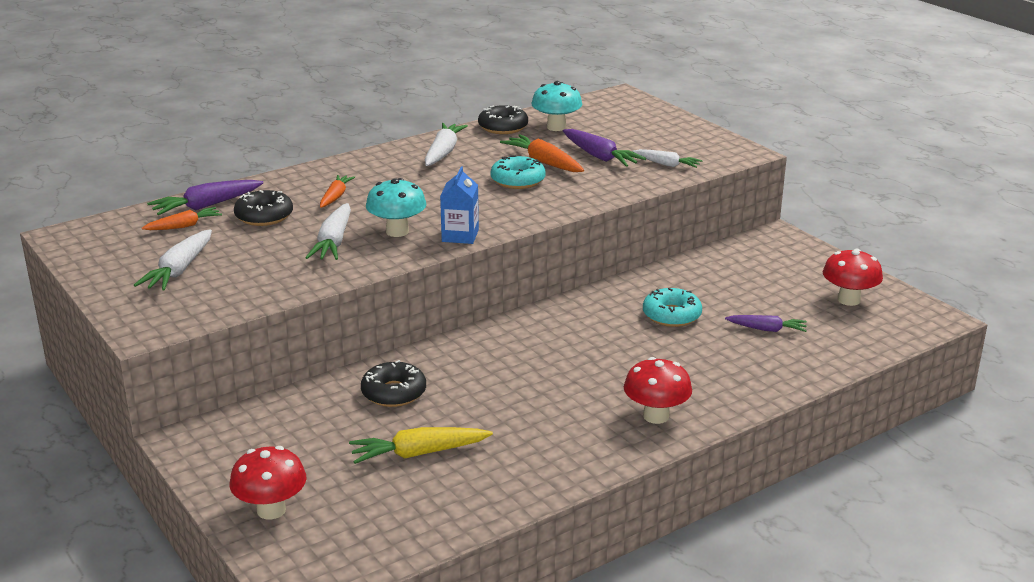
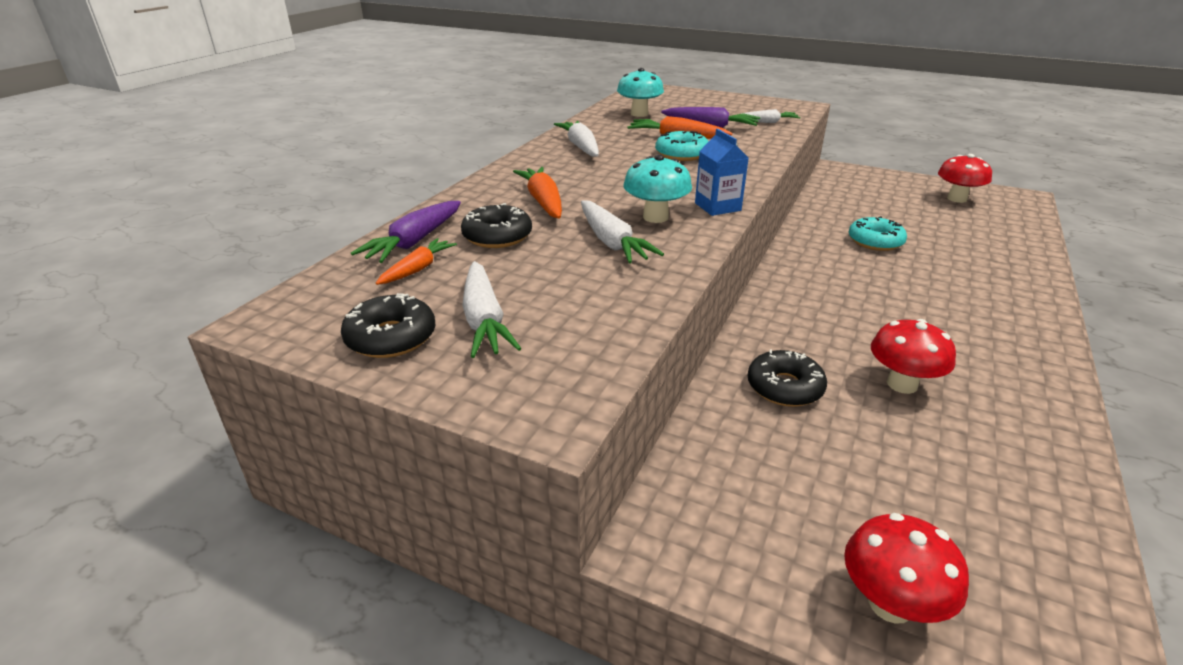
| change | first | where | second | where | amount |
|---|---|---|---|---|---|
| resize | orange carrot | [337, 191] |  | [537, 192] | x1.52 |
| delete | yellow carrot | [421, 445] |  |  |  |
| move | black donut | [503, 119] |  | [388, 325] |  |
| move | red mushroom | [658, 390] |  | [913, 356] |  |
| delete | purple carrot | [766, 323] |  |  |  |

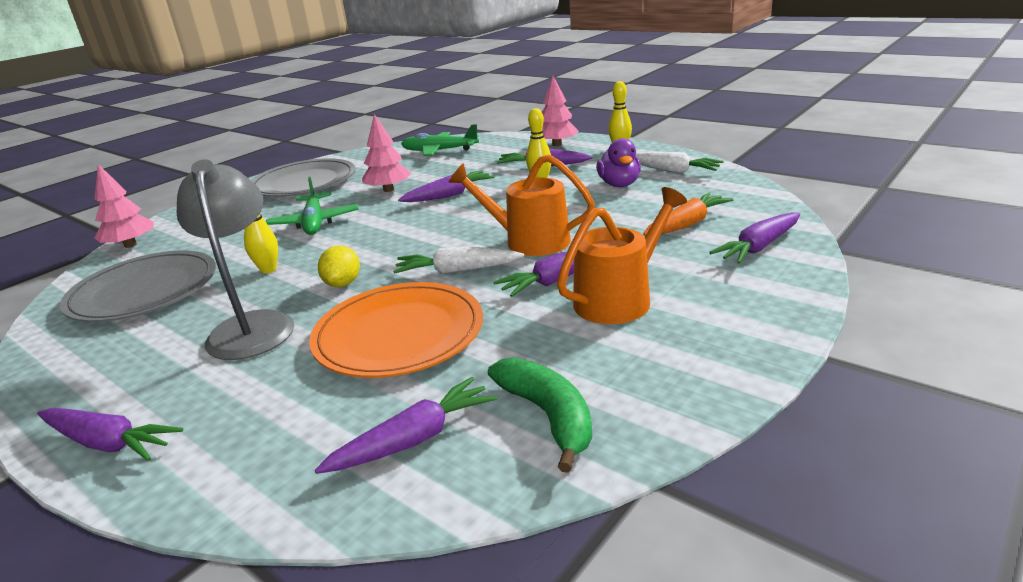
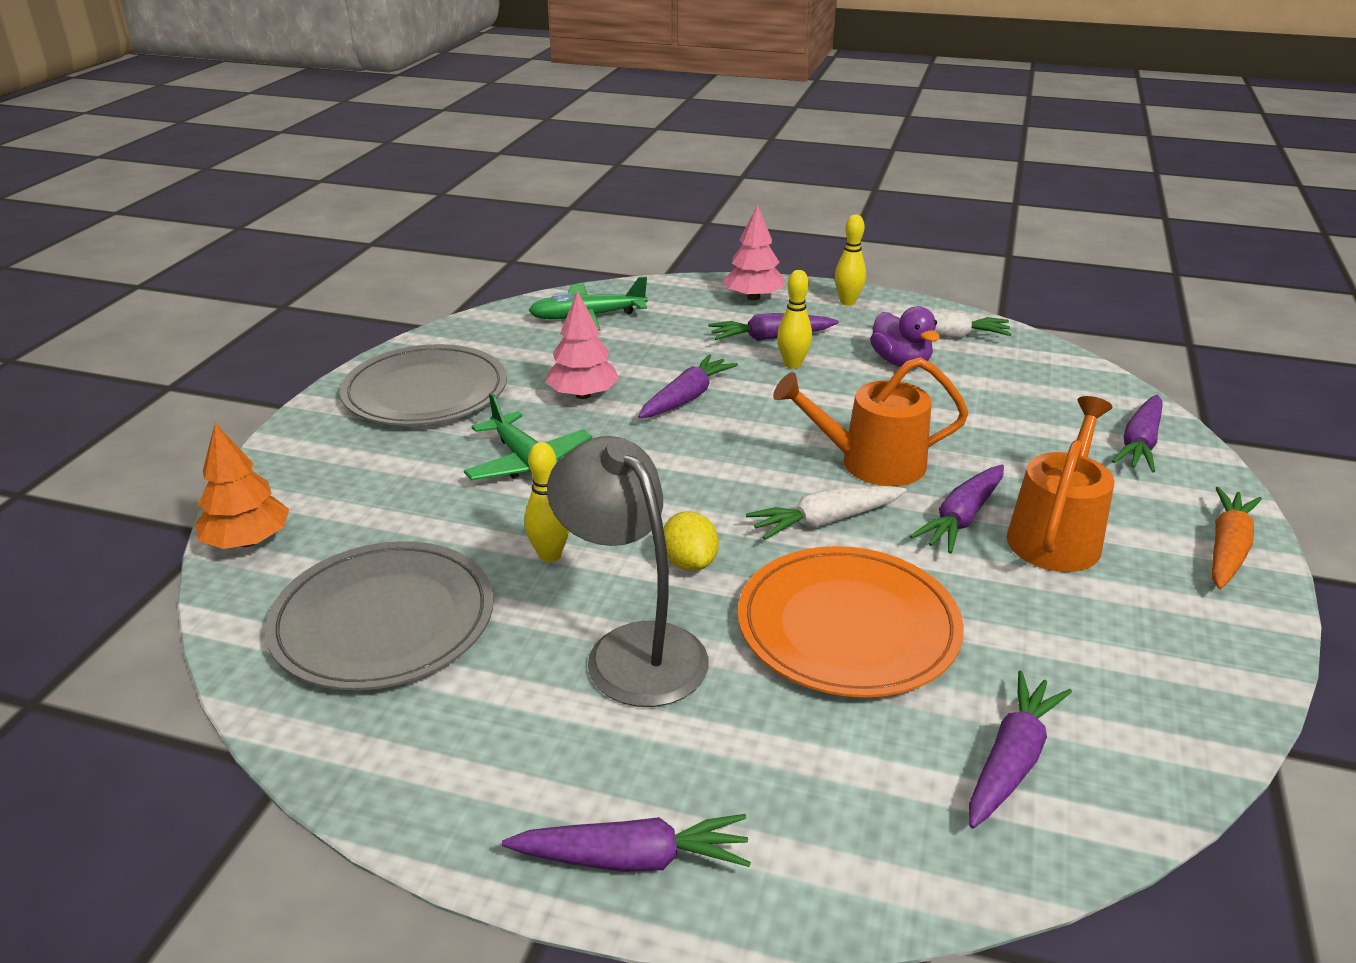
| change | first | where | second | where | amount |
|---|---|---|---|---|---|
| recolor | pink tree | [124, 206] | orange tree | [242, 486] |  |
| delete | green banana | [540, 415] |  |  |  |
| move | orange carrot | [688, 214] |  | [1237, 538] |  |

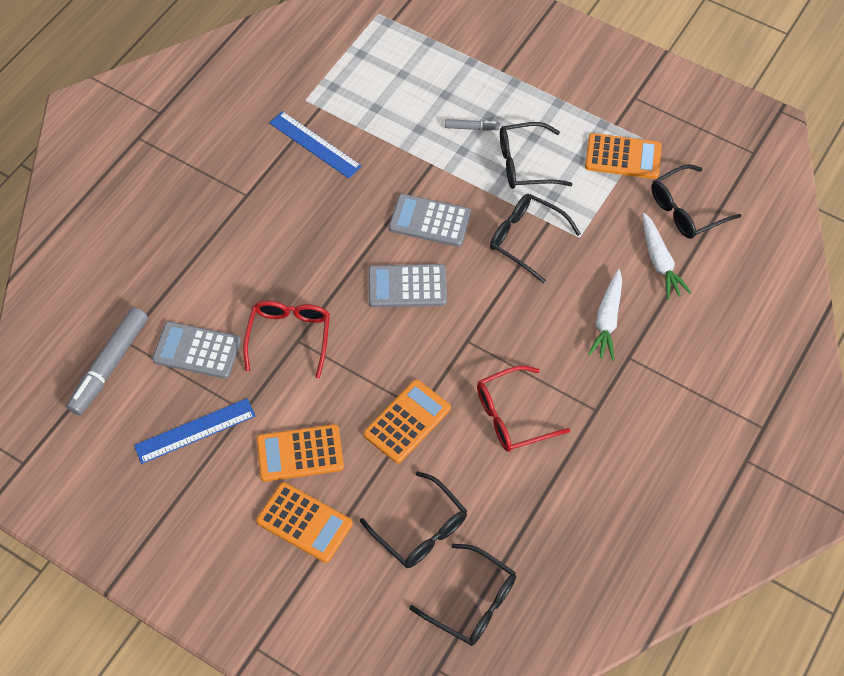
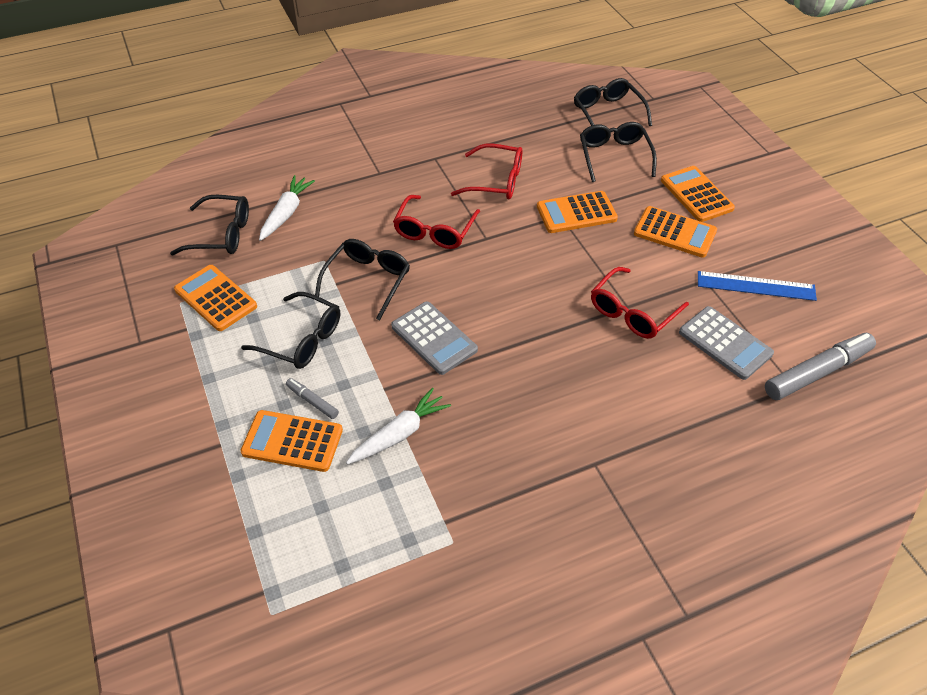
| change | first | where | second | where | amount |
|---|---|---|---|---|---|
| delete | blue ruler | [316, 144] |  |  |  |
| delete | grey calculator | [407, 285] |  |  |  |
| rotate | black glasses | [535, 238] |  | [362, 279] | 135 degrees counterclockwise |
| move | white carrot | [605, 315] |  | [398, 426] |  |
| insert |  |  | orange calculator | [291, 441] |  |
| insert |  |  | red glasses | [436, 222] |  |

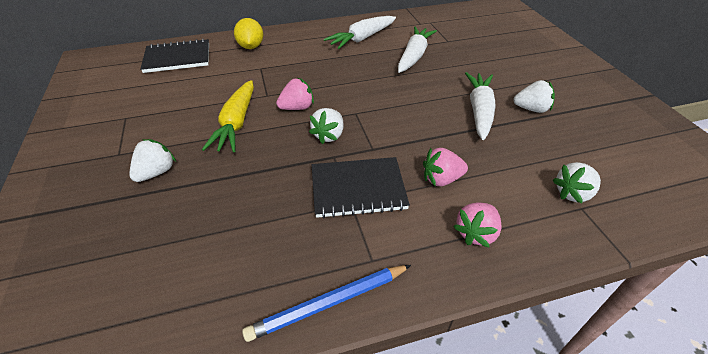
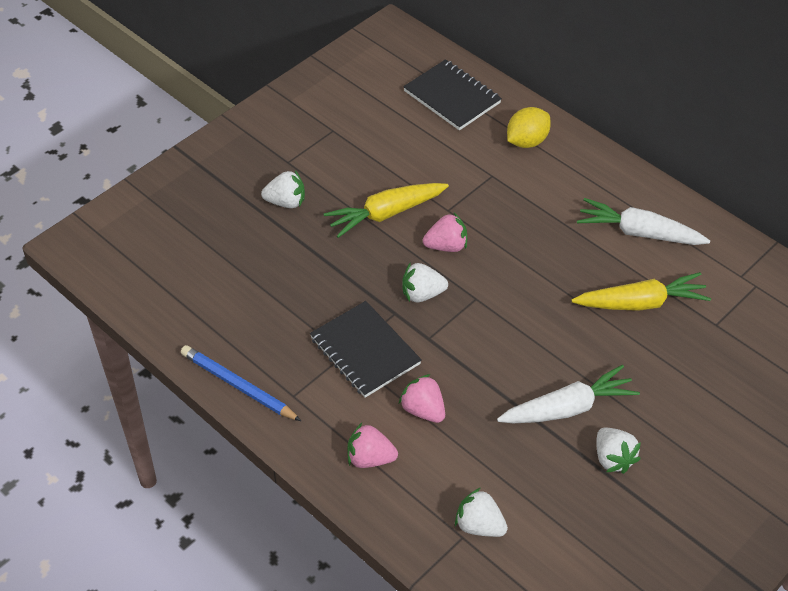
| change | first | where | second | where | amount |
|---|---|---|---|---|---|
| rotate | pink strawberry | [295, 94] |  | [445, 232] | 45 degrees counterclockwise |
| recolor | white carrot | [417, 49] | yellow carrot | [641, 291] |  |

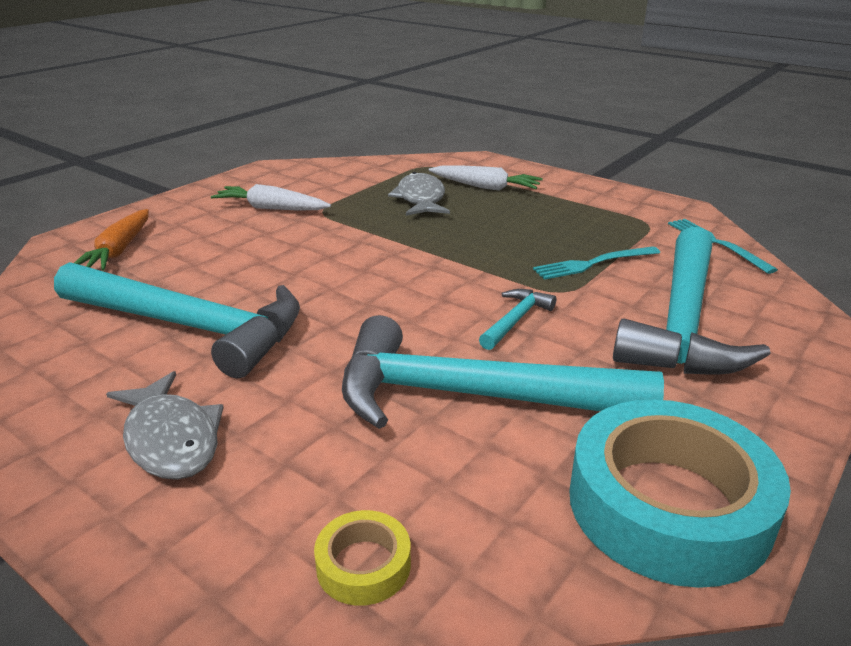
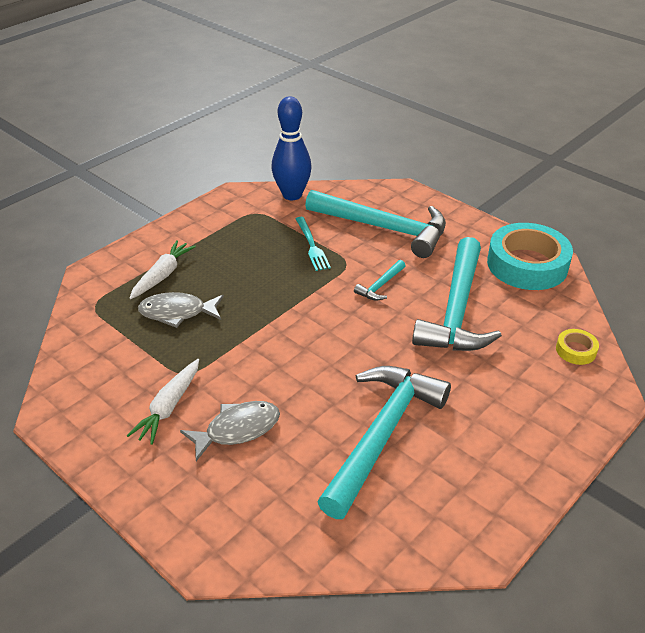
| change | first | where | second | where | amount |
|---|---|---|---|---|---|
| delete | orange carrot | [111, 239] |  |  |  |
| move | grey fish | [165, 425] |  | [230, 431] |  |
| rotate | turquoise hammer | [517, 319] |  | [380, 280] | 90 degrees counterclockwise |
| replace | turquoise fork | [723, 246] | blue bowling pin | [291, 148] |  |

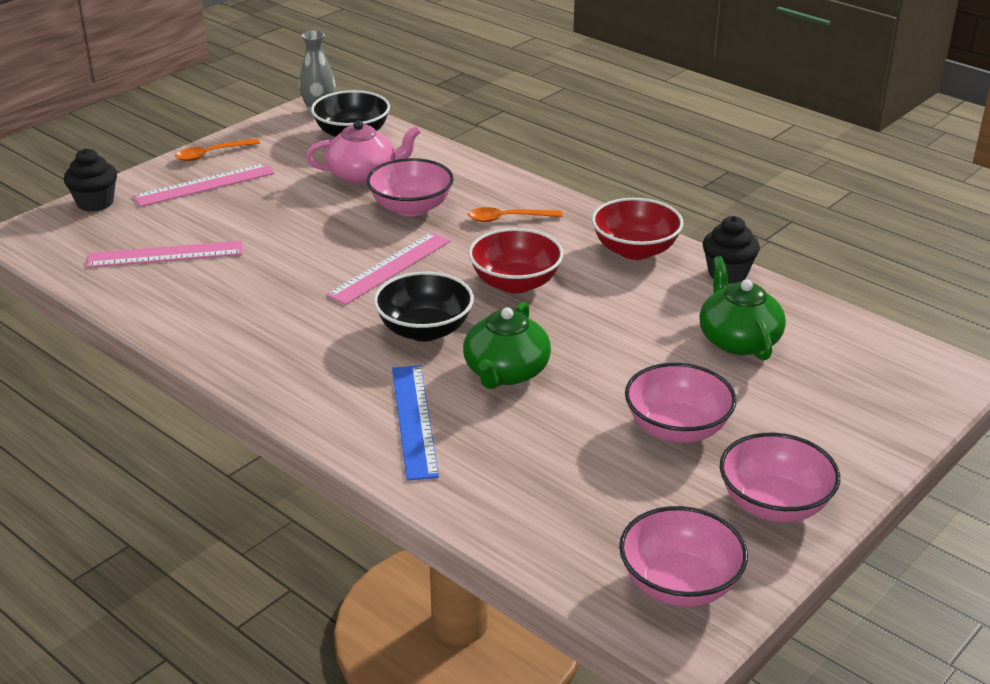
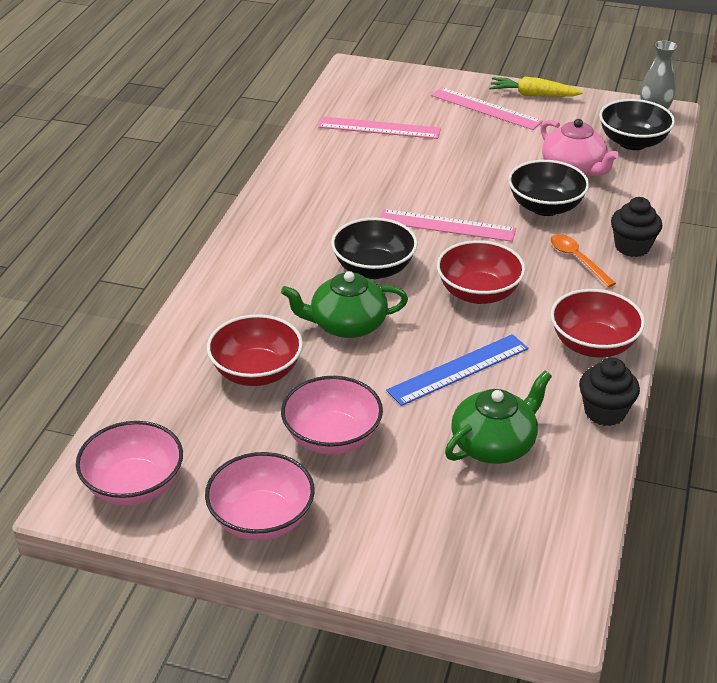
| change | first | where | second | where | amount |
|---|---|---|---|---|---|
| move | black cupcake | [90, 180] |  | [636, 227] |  |
| rotate | pink ruler | [165, 254] |  | [379, 127] | 45 degrees counterclockwise |
| replace | orange spoon | [217, 149] | yellow carrot | [536, 87] |  |
| recolor | pink bowl | [410, 187] | black bowl | [548, 188] |  |
| move | blue ruler | [415, 423] |  | [457, 370] |  |
| insert |  |  | red bowl | [255, 350] |  |

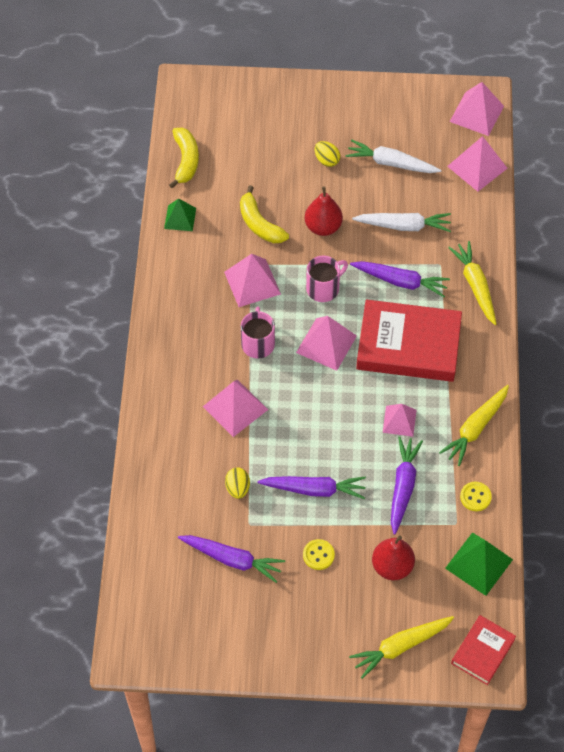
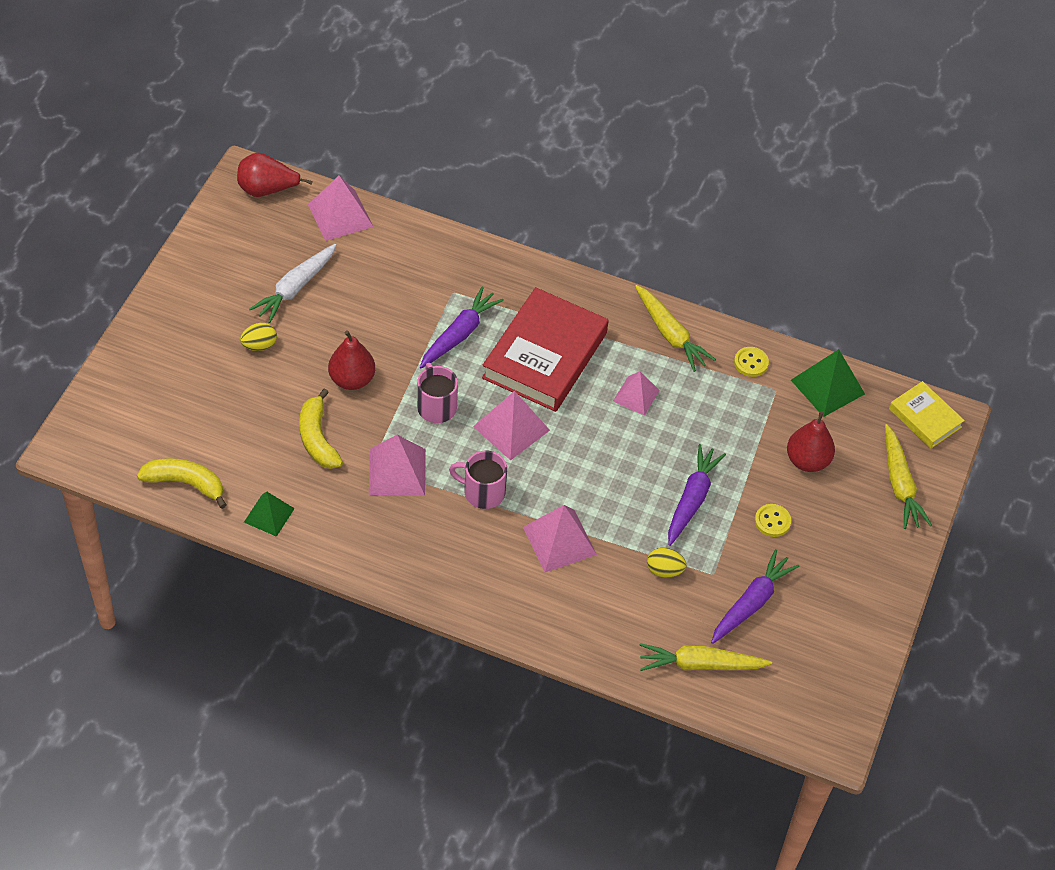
| change | first | where | second | where | amount |
|---|---|---|---|---|---|
| rotate | yellow banana | [264, 214] |  | [321, 429] | 90 degrees clockwise |
| delete | white carrot | [401, 222] |  |  |  |
| delete | purple carrot | [407, 485] |  |  |  |
| move | yellow carrot | [472, 283] |  | [706, 657] |  |
| replace | pink pyramid | [477, 109] | red pear | [275, 175] |  |
| recolor | red book | [483, 650] | yellow book | [927, 414] |  |

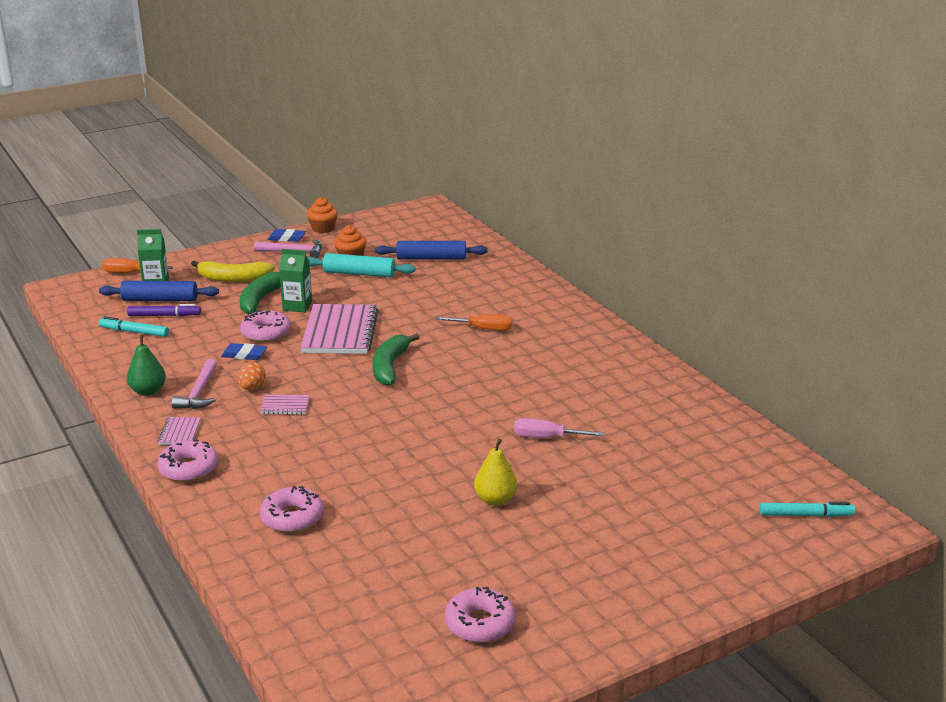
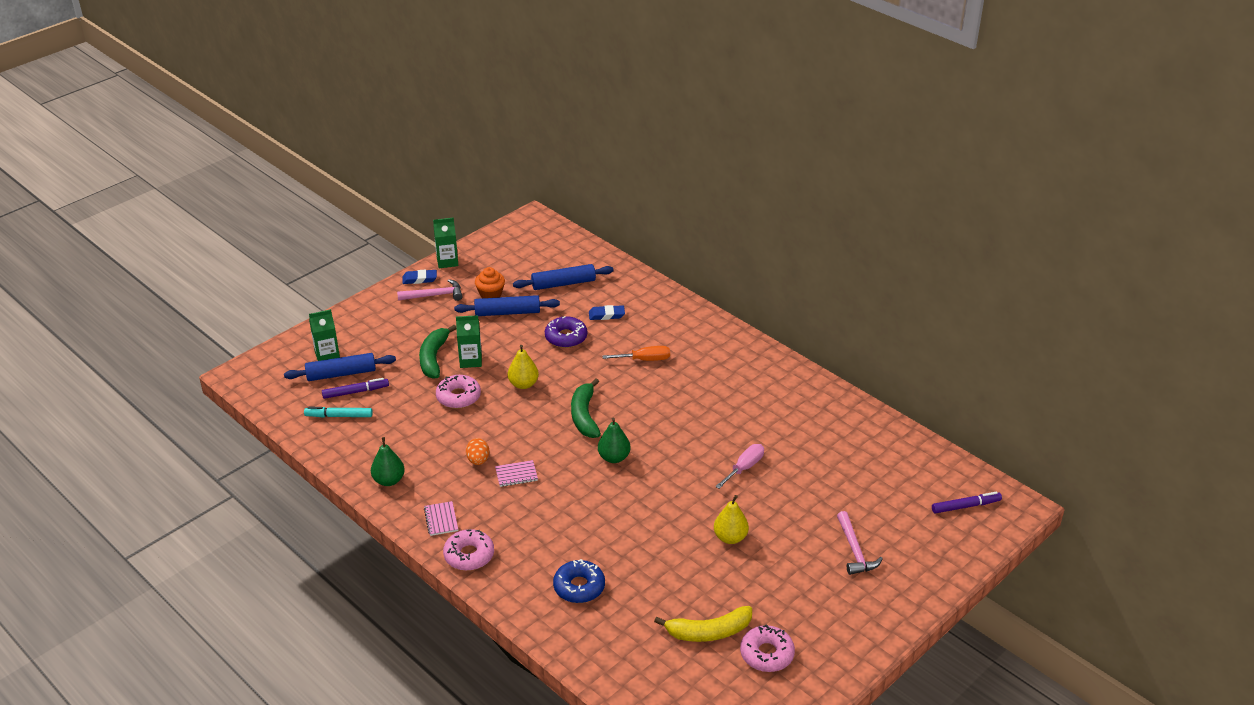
| change | first | where | second | where | amount |
|---|---|---|---|---|---|
| delete | orange screwdriver | [137, 265] |  |  |  |
| move | pink hammer | [194, 384] |  | [860, 543] |  |
| move | yellow banana | [233, 271] |  | [703, 624] |  |
| move | blue eraser | [244, 351] |  | [607, 312] |  |
| recolor | pink donut | [292, 509] | blue donut | [579, 581] |  |
| replace | pink notebook | [339, 329] | yellow pear | [523, 367] |  |
| replace | orange cupcake | [322, 215] | green carton | [445, 242] |  |
| recolor | turquoise rolling pin | [361, 265] | blue rolling pin | [507, 305] |  |
| rotate | pink screwdriver | [559, 428] |  | [739, 466] | 135 degrees clockwise |
| recolor | turquoise marker | [808, 509] | purple marker | [967, 503] |  |
| insert |  |  | purple donut | [566, 332] |  |
| insert |  |  | green pear | [614, 440] |  |

